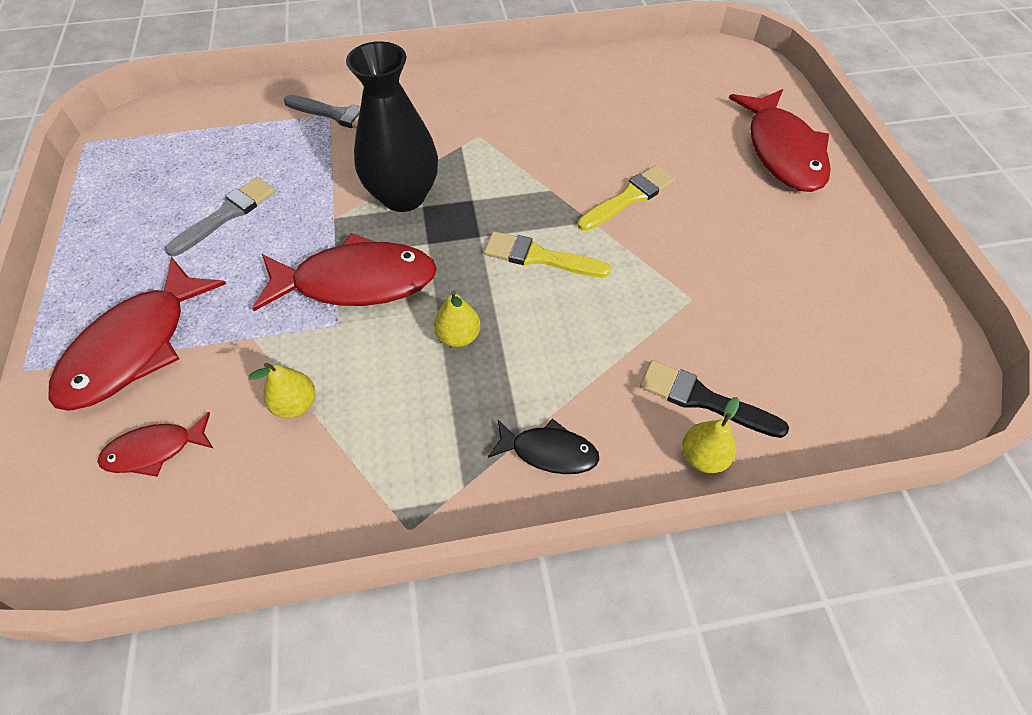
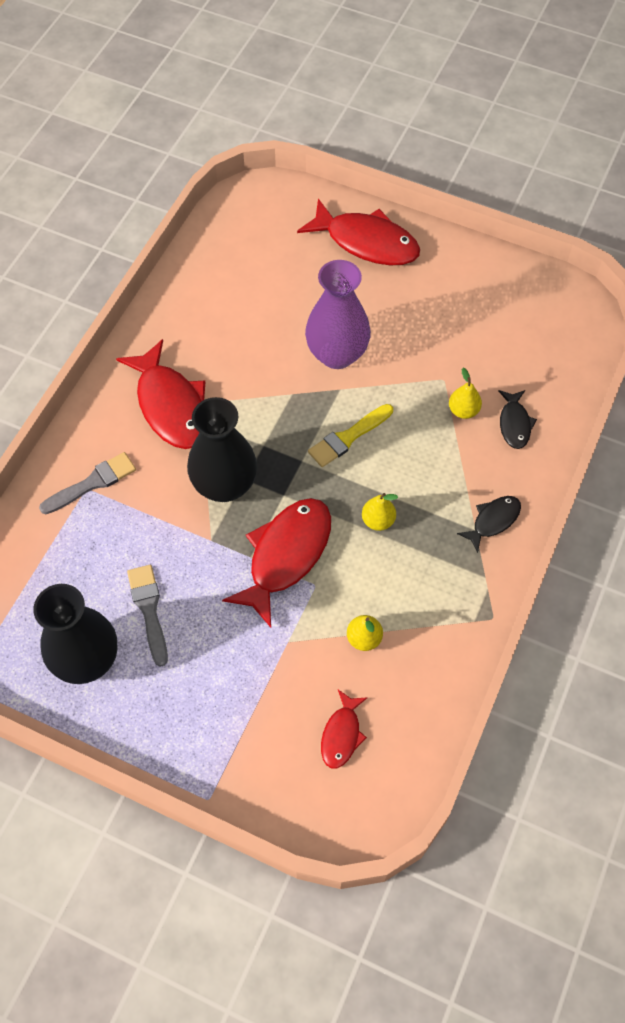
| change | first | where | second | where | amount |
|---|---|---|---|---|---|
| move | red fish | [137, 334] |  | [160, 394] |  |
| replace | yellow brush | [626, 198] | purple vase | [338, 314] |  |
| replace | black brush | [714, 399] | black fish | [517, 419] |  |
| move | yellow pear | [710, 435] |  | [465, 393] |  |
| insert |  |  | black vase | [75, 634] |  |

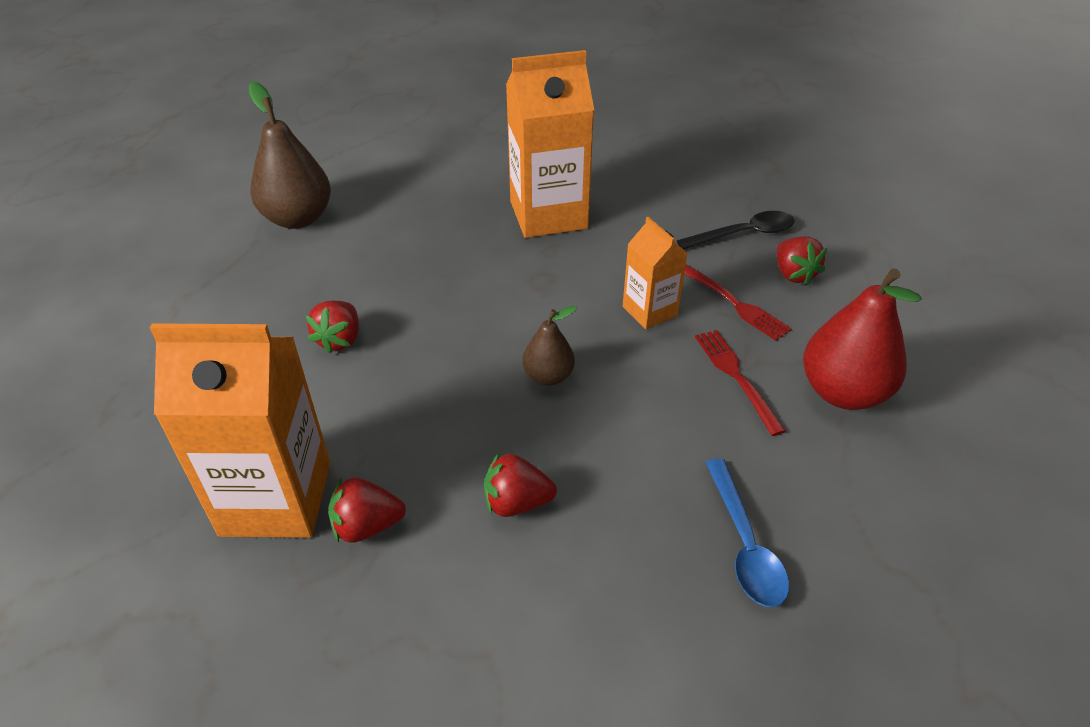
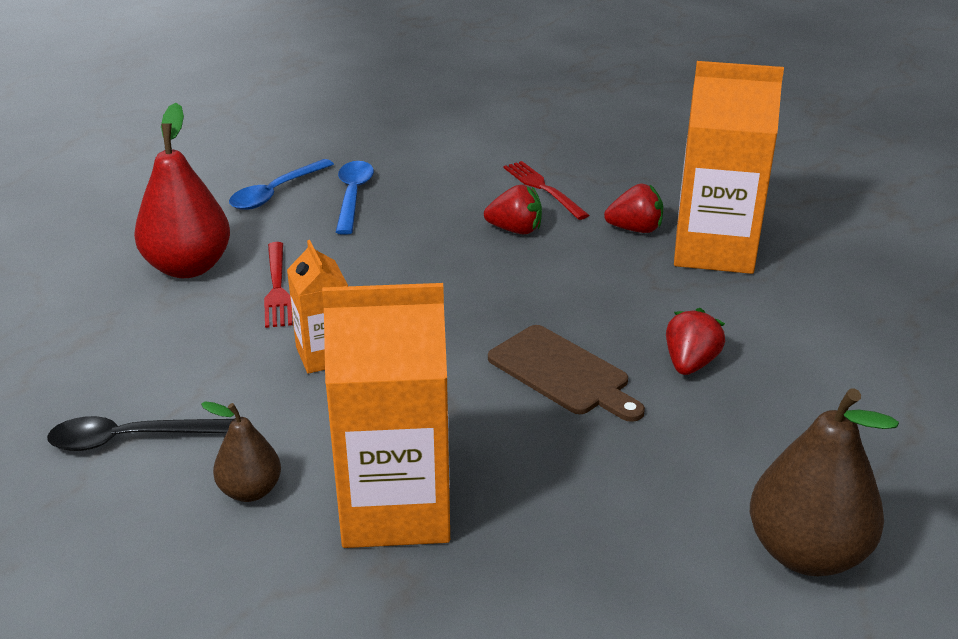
| change | first | where | second | where | amount |
|---|---|---|---|---|---|
| move | brown pear | [550, 346] |  | [241, 451] |  |
| move | red fork | [738, 302] |  | [546, 190] |  |
| delete | red strawberry | [802, 260] |  |  |  |
| insert |  |  | blue spoon | [281, 184] |  |
| insert |  |  | brown cutting board | [566, 373] |  |

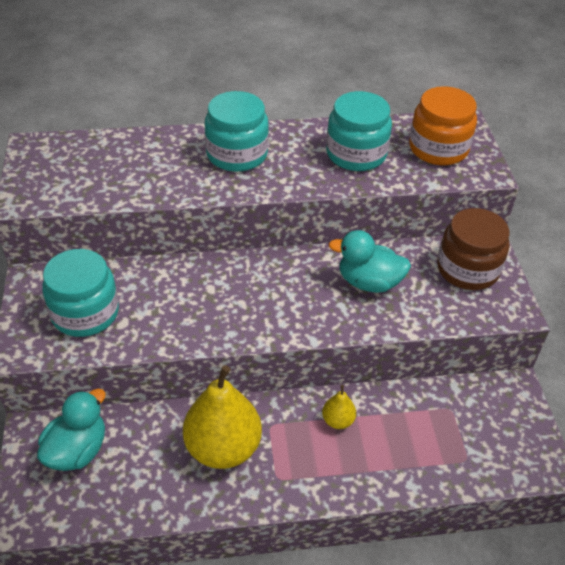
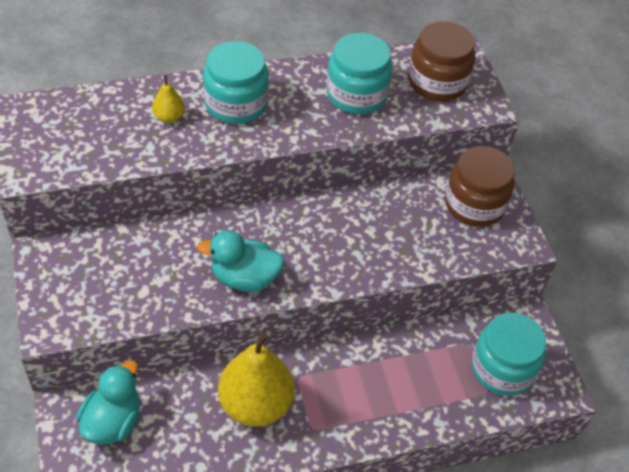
| change | first | where | second | where | amount |
|---|---|---|---|---|---|
| move | turquoise jar | [80, 293] |  | [509, 354] |  |
| move | yellow pear | [339, 407] |  | [168, 99] |  |
| move | turquoise duck | [370, 261] |  | [241, 261] |  |
| recolor | orange jar | [443, 125] | brown jar | [441, 61] |  |

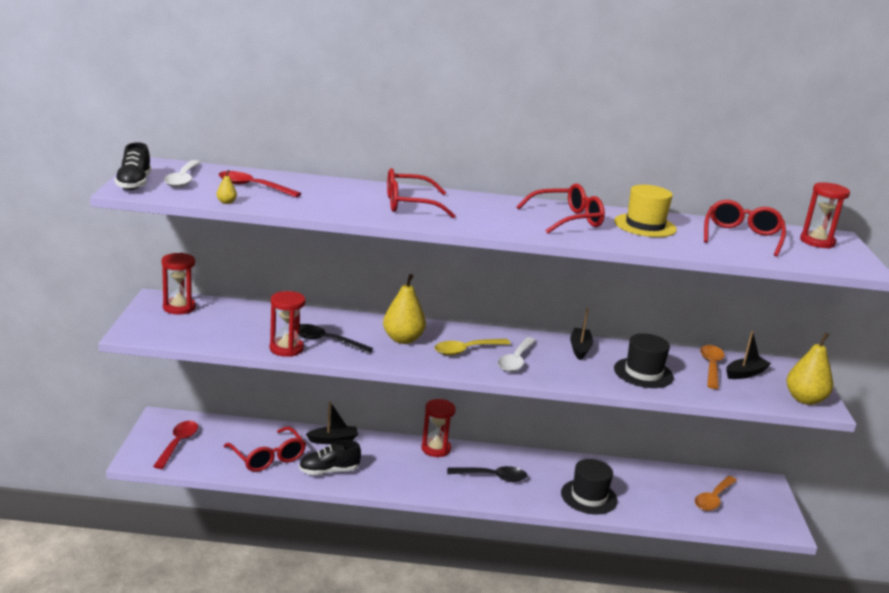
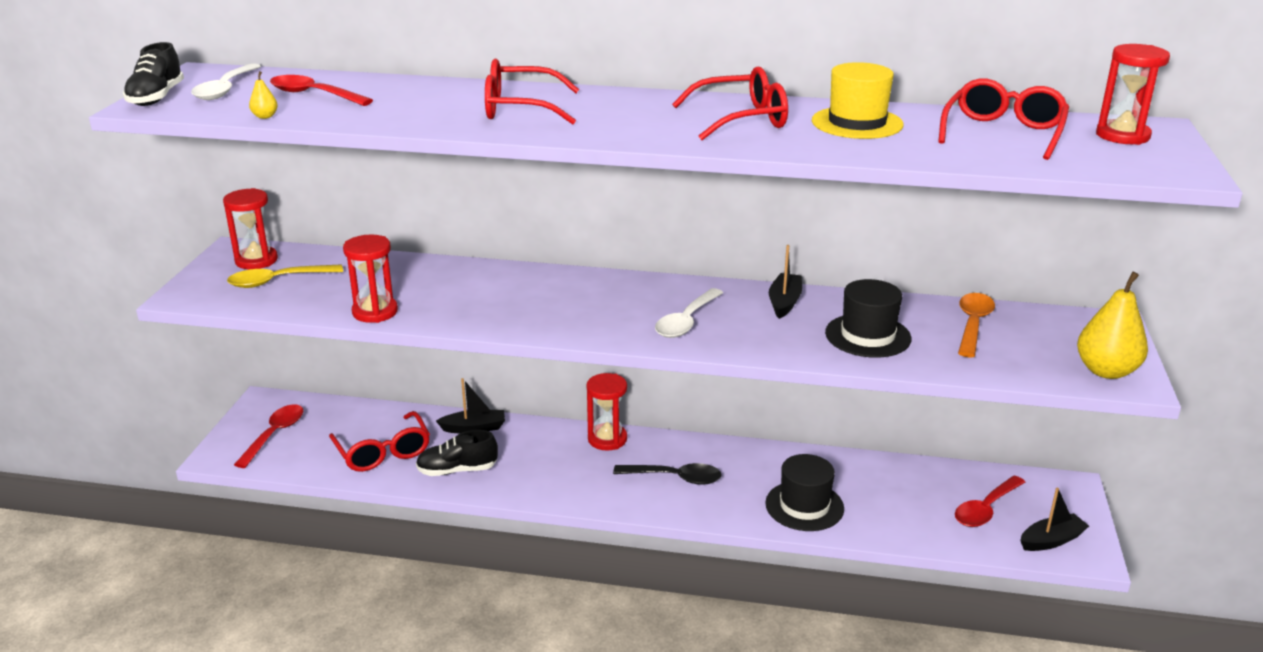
| change | first | where | second | where | amount |
|---|---|---|---|---|---|
| delete | black spoon | [336, 339] |  |  |  |
| delete | yellow pear | [404, 309] |  |  |  |
| move | yellow spoon | [472, 347] |  | [285, 276] |  |
| recolor | orange spoon | [716, 493] | red spoon | [990, 501] |  |
| move | black boat | [748, 355] |  | [1054, 519] |  |

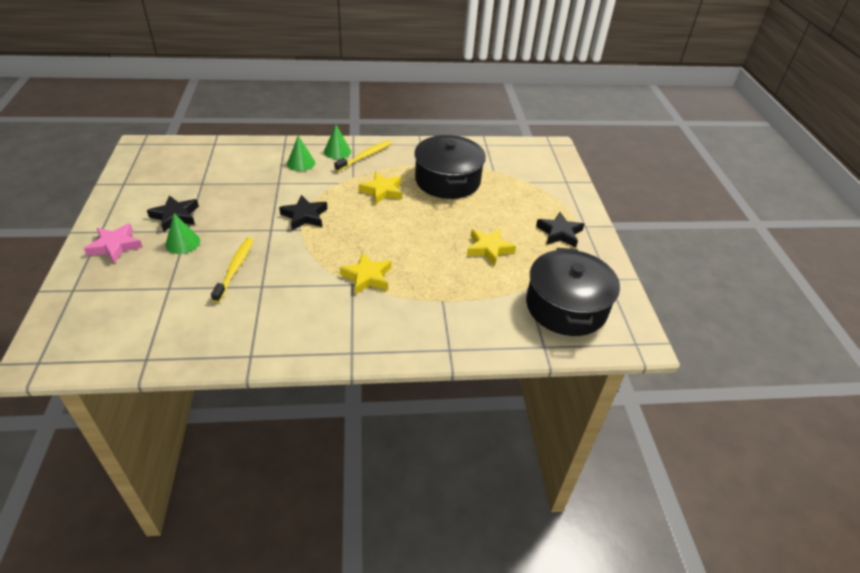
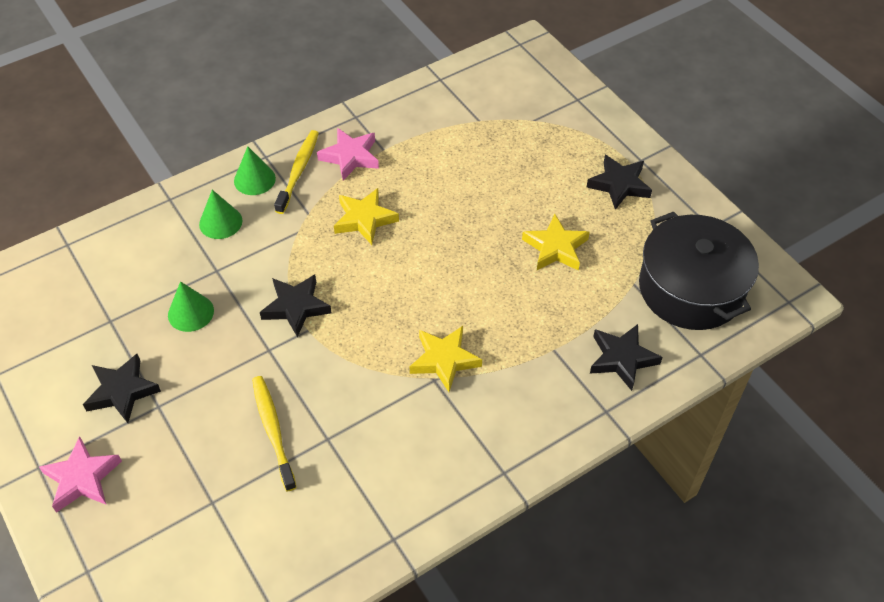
| change | first | where | second | where | amount |
|---|---|---|---|---|---|
| move | green cone | [182, 233] |  | [191, 306] |  |
| delete | black pot | [450, 167] |  |  |  |
| insert |  |  | pink star | [348, 154] |  |
| insert |  |  | black star | [626, 357] |  |

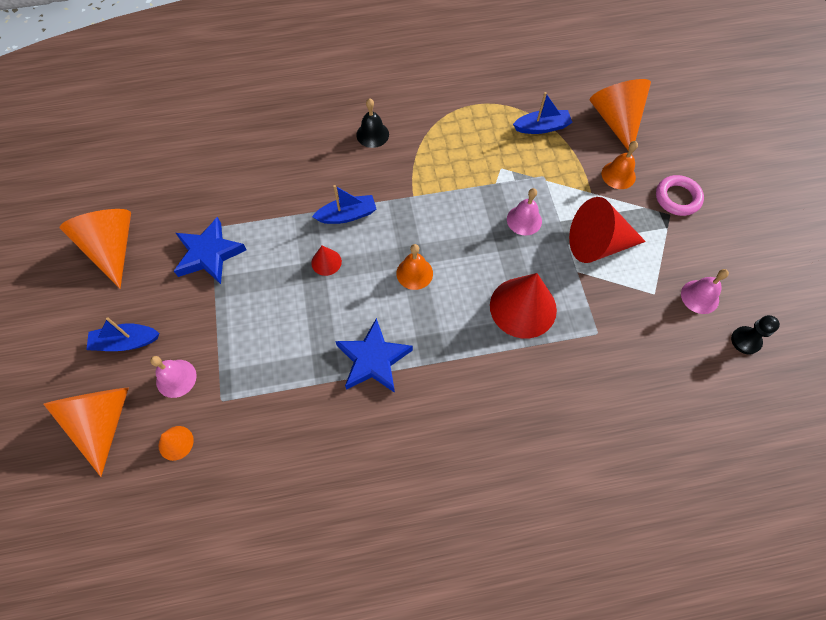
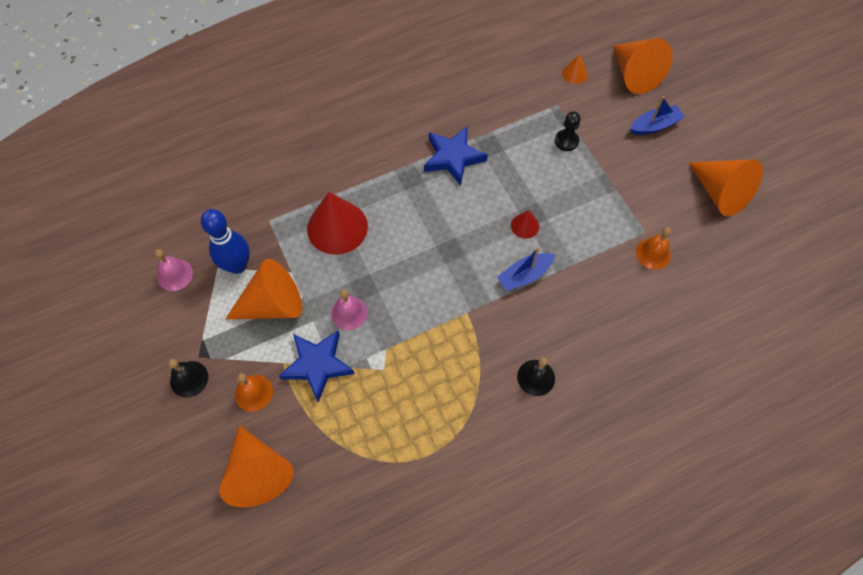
| change | first | where | second | where | amount |
|---|---|---|---|---|---|
| delete | pink bell | [173, 377] |  |  |  |
| move | blue star | [210, 250] |  | [317, 367] |  |
| move | orange bell | [414, 267] |  | [653, 248] |  |
| delete | blue boat | [543, 113] |  |  |  |
| recolor | red cone | [607, 230] | orange cone | [264, 289] |  |
| replace | pink ring | [680, 195] | black bell | [188, 378] |  |
| move | black pawn | [755, 335] |  | [568, 131] |  |
| insert |  |  | blue bowling pin | [225, 241] |  |

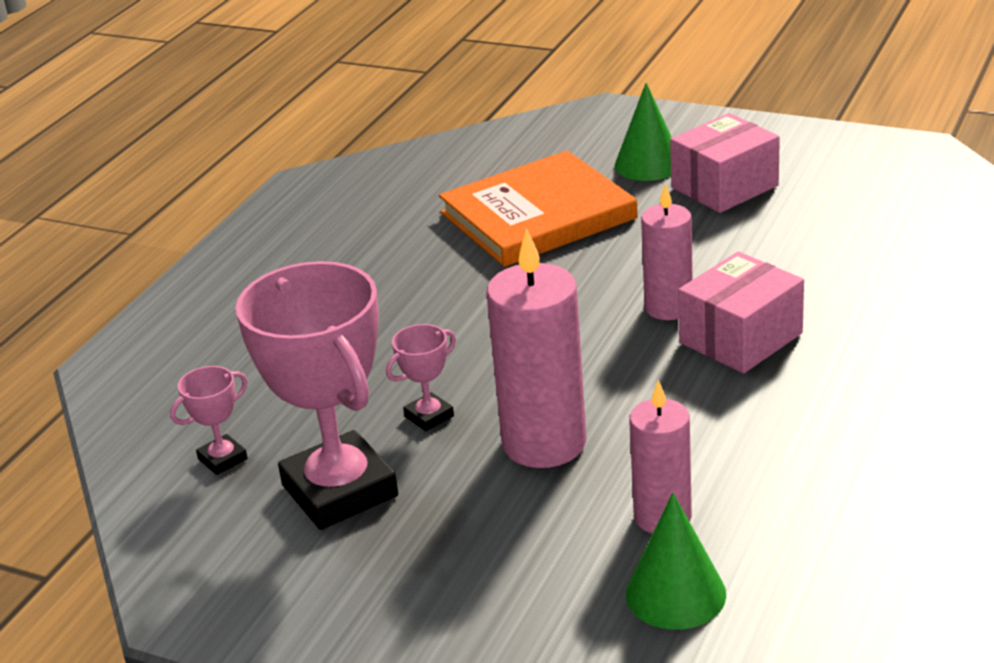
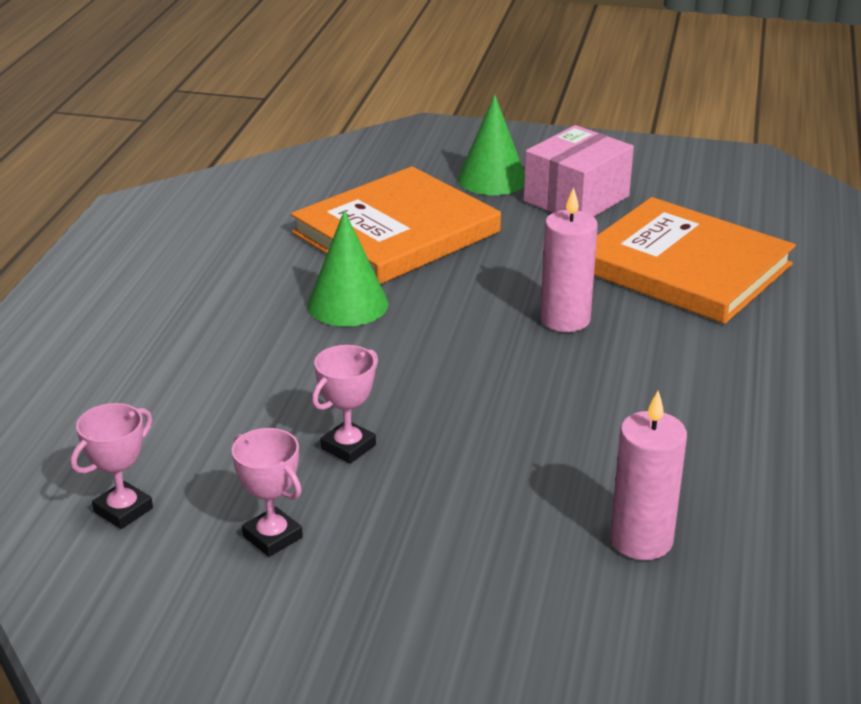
| change | first | where | second | where | amount |
|---|---|---|---|---|---|
| resize | pink trophy | [317, 395] |  | [267, 492] | x0.43 |
| delete | pink candle | [536, 348] |  |  |  |
| move | green cone | [676, 561] |  | [347, 268] |  |
| delete | pink box | [741, 312] |  |  |  |
| insert |  |  | orange book | [695, 260] |  |

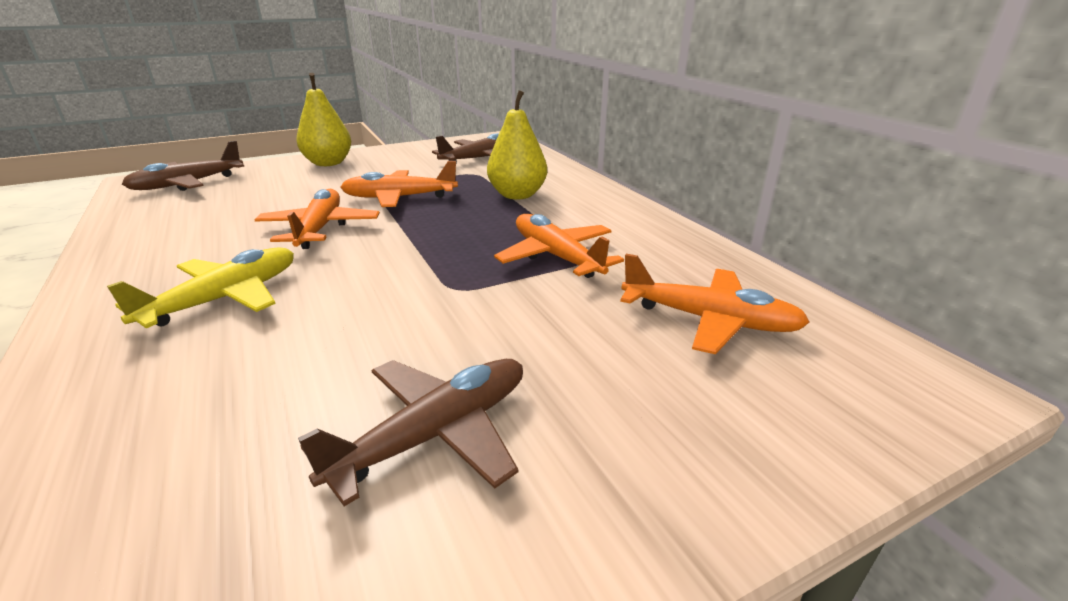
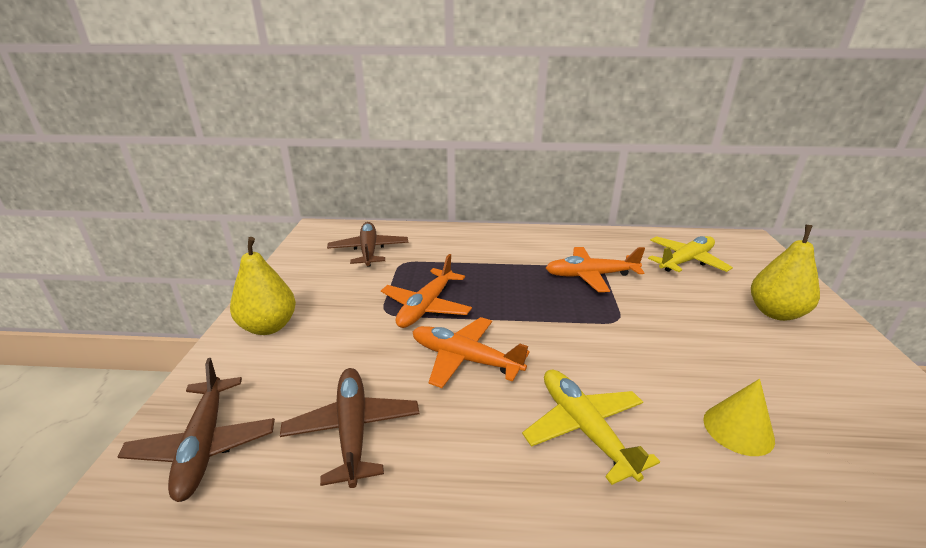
| change | first | where | second | where | amount |
|---|---|---|---|---|---|
| move | brown plane | [410, 432] |  | [350, 428] |  |
| move | yellow pear | [517, 144] |  | [785, 273] |  |
| recolor | orange plane | [715, 304] | yellow plane | [690, 254] |  |
| insert |  |  | yellow cone | [739, 417] |  |

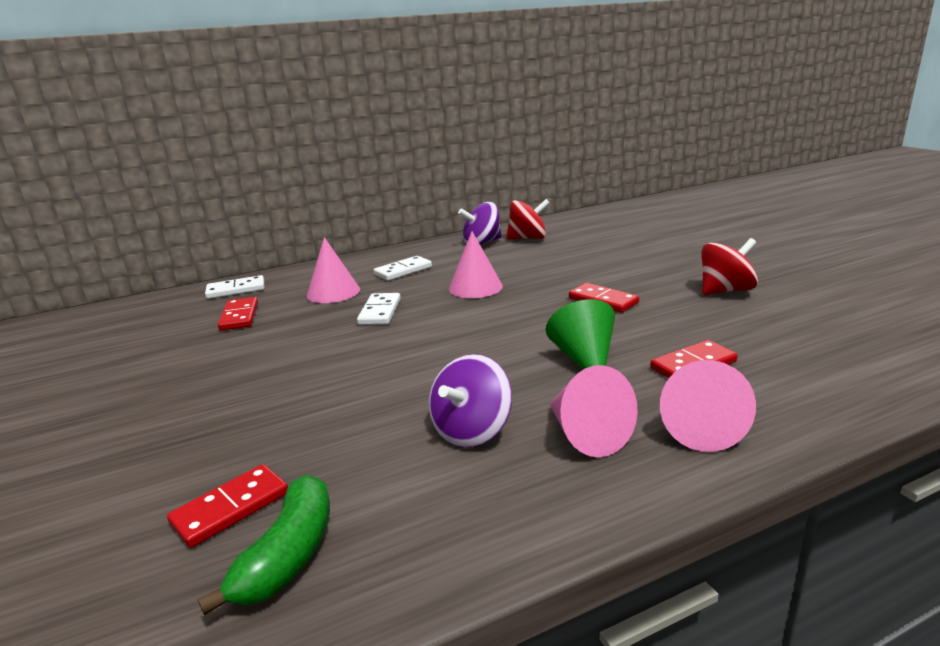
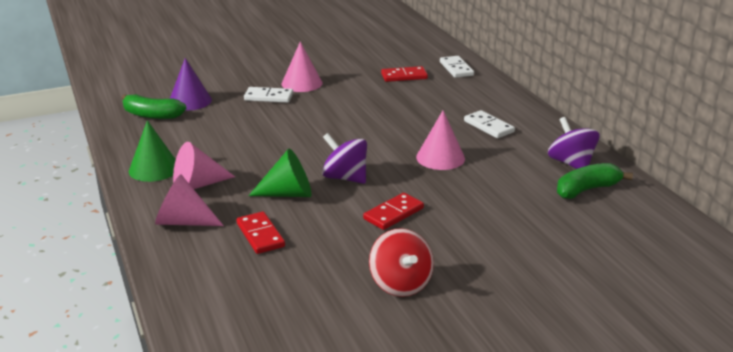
| change | first | where | second | where | amount |
|---|---|---|---|---|---|
| replace | red domino | [227, 506] | purple cone | [191, 84] |  |
| move | pink cone | [333, 270] |  | [302, 67] |  |
| move | white domino | [379, 309] |  | [268, 95] |  |
| move | purple spinning top | [470, 401] |  | [344, 158] |  |
| replace | red spinning top | [528, 219] | green banana | [595, 181] |  |
| insert |  |  | green cone | [152, 151] |  |

